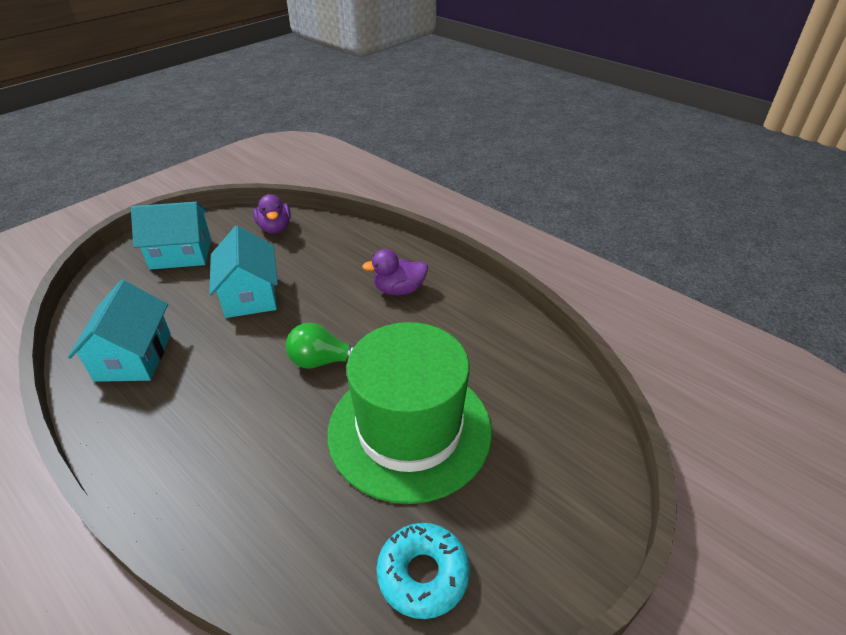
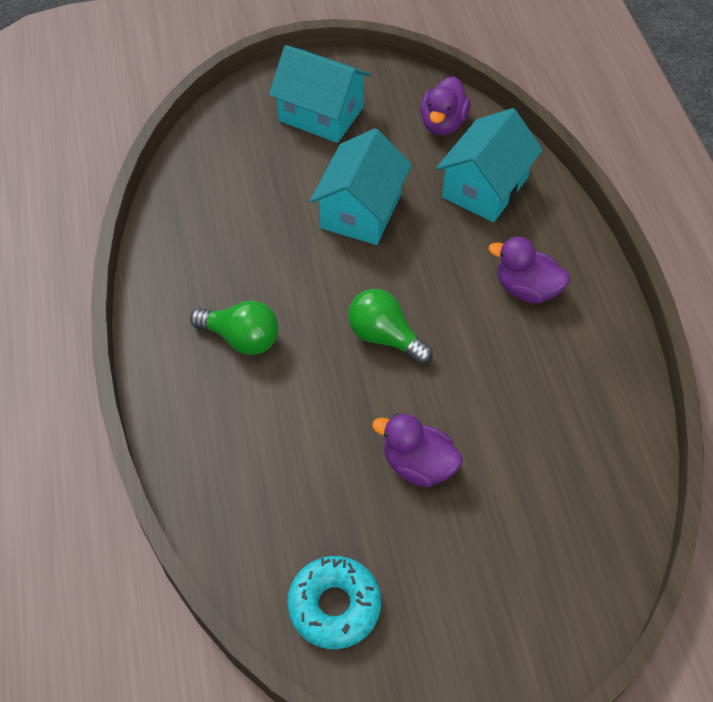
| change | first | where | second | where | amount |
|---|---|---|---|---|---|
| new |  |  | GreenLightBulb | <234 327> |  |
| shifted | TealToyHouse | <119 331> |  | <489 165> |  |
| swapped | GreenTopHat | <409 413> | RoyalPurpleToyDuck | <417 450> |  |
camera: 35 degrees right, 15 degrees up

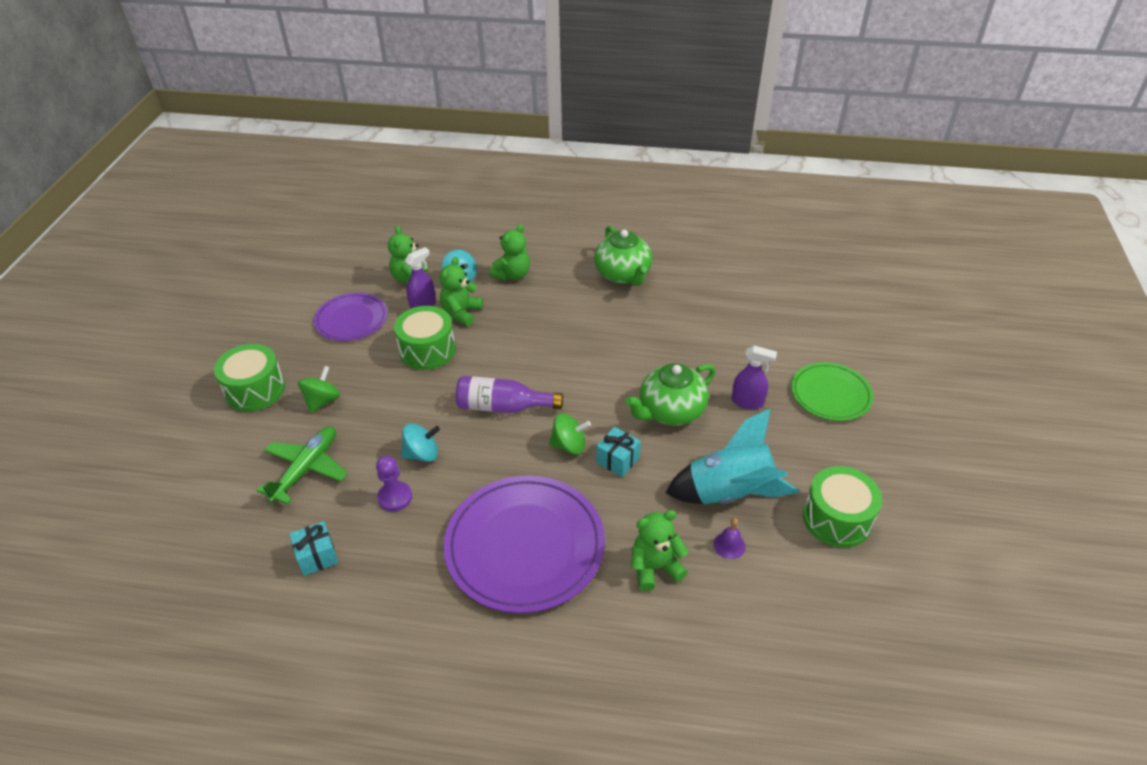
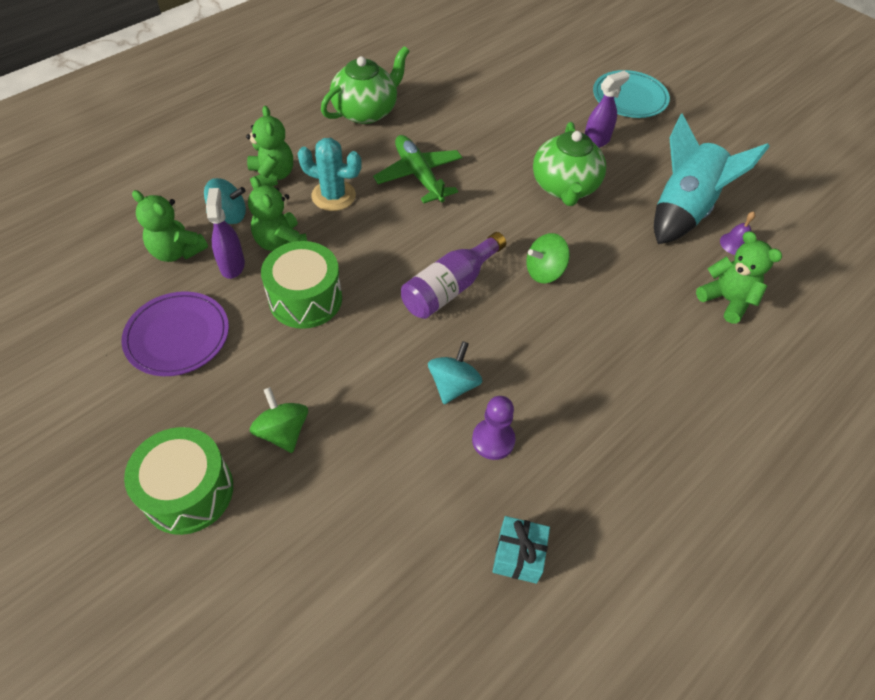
| change | first | where | second | where | amount |
|---|---|---|---|---|---|
| gone | RoyalPurpleDinnerPlate | <524 544> |  |  |  |
| gone | TealGift | <618 452> |  |  |  |
| gone | GreenSnareDrum | <842 507> |  |  |  |
| new |  |  | TealCactus | <329 174> |  |
| shifted | GreenToyPlane | <302 465> |  | <417 169> |  |
| repainted | GreenDinnerPlate | <832 391> | TealDinnerPlate | <631 94> |  |
| rotated | GreenSpinningTop | <570 434> |  | <548 258> | 150 degrees counterclockwise |
| rotated | GreenTeaPot | <623 256> |  | <365 85> | 60 degrees counterclockwise |
| rotated | GreenTeddyBear | <660 550> |  | <739 277> | 120 degrees clockwise |
camera: 55 degrees left, 10 degrees up

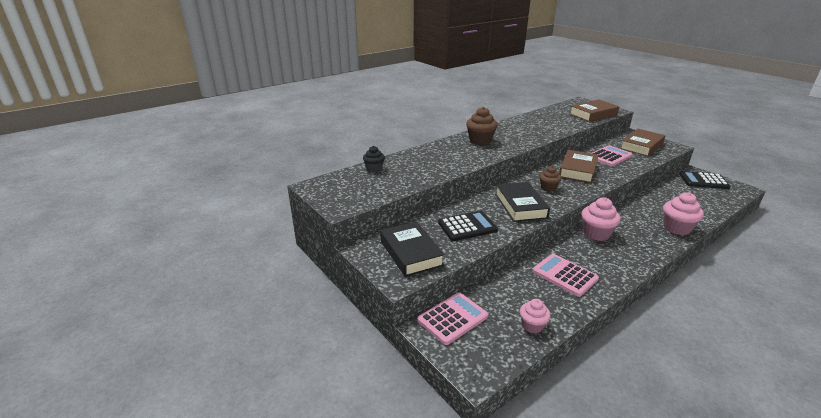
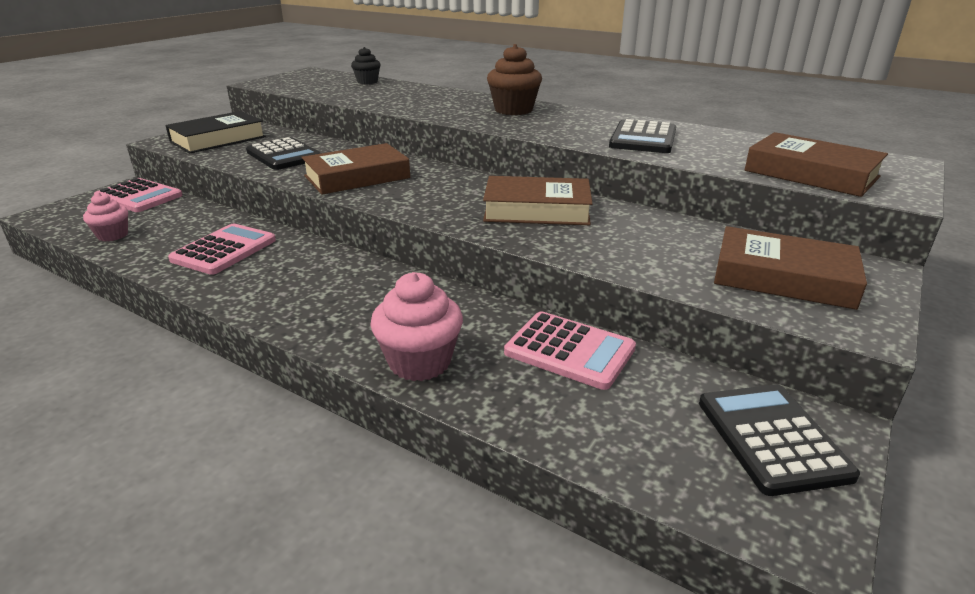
| change | first | where | second | where | amount |
|---|---|---|---|---|---|
| gone | RussetFairyCake | <550 179> |  |  |  |
| gone | RosyFairyCake | <601 219> |  |  |  |
| new |  |  | EbonyAddingMachine | <642 136> |  |
| shifted | RosyAddingMachine | <612 155> |  | <570 350> |  |
| repainted | EbonyHardback | <522 202> | RussetHardback | <356 169> |  |
camera: 70 degrees right, 0 degrees up

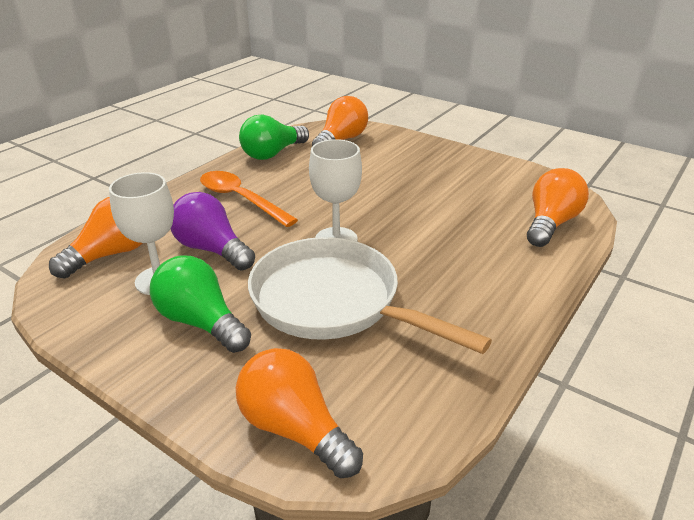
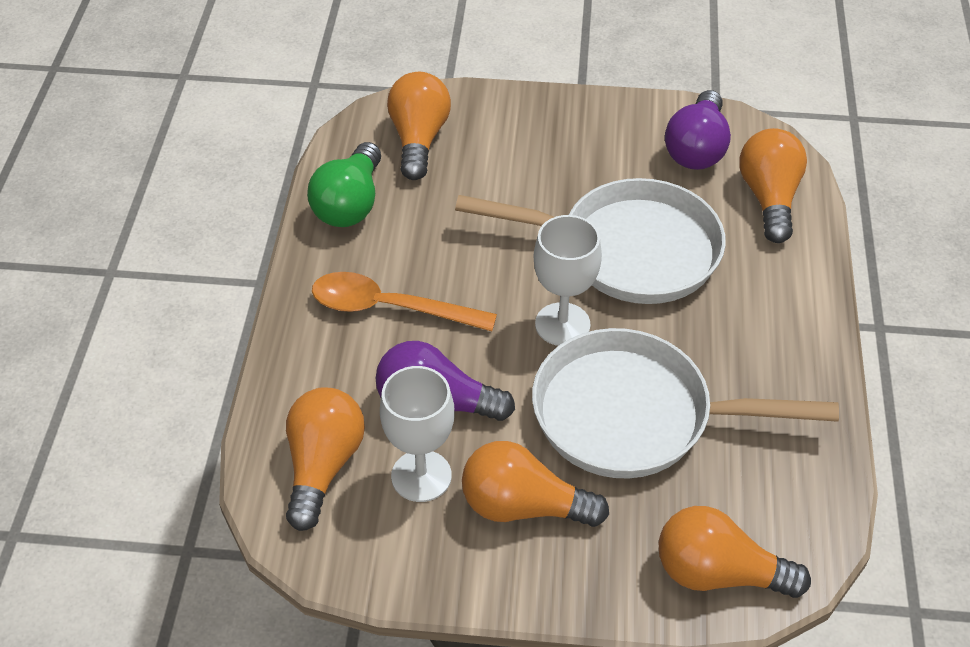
| change | first | where | second | where | amount |
|---|---|---|---|---|---|
| new |  |  | SnowWhitePan | <590 241> |  |
| new |  |  | RoyalPurpleLightBulb | <698 130> |  |
| repainted | GreenLightBulb | <200 304> | OrangeLightBulb | <535 484> |  |
camera: 30 degrees left, 15 degrees up

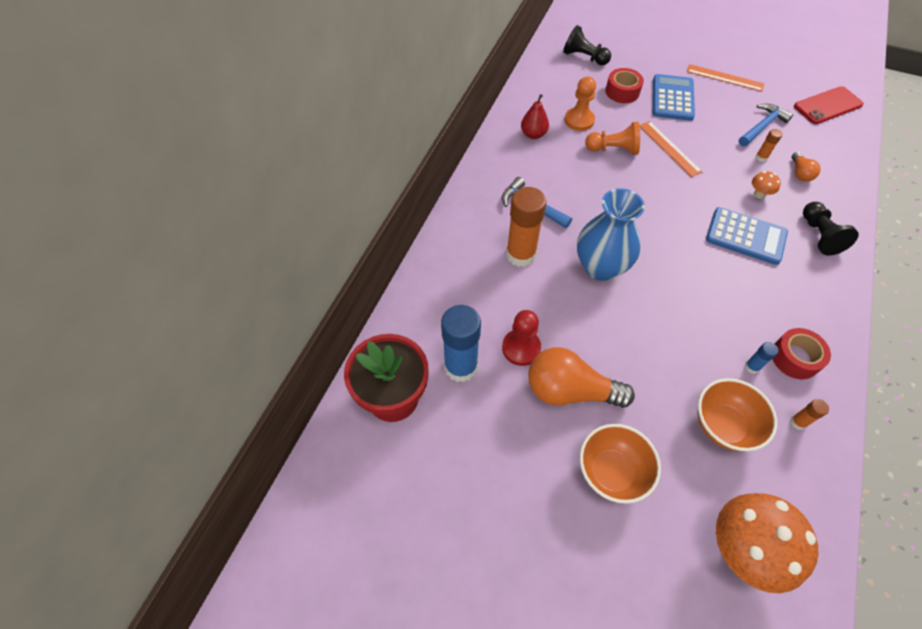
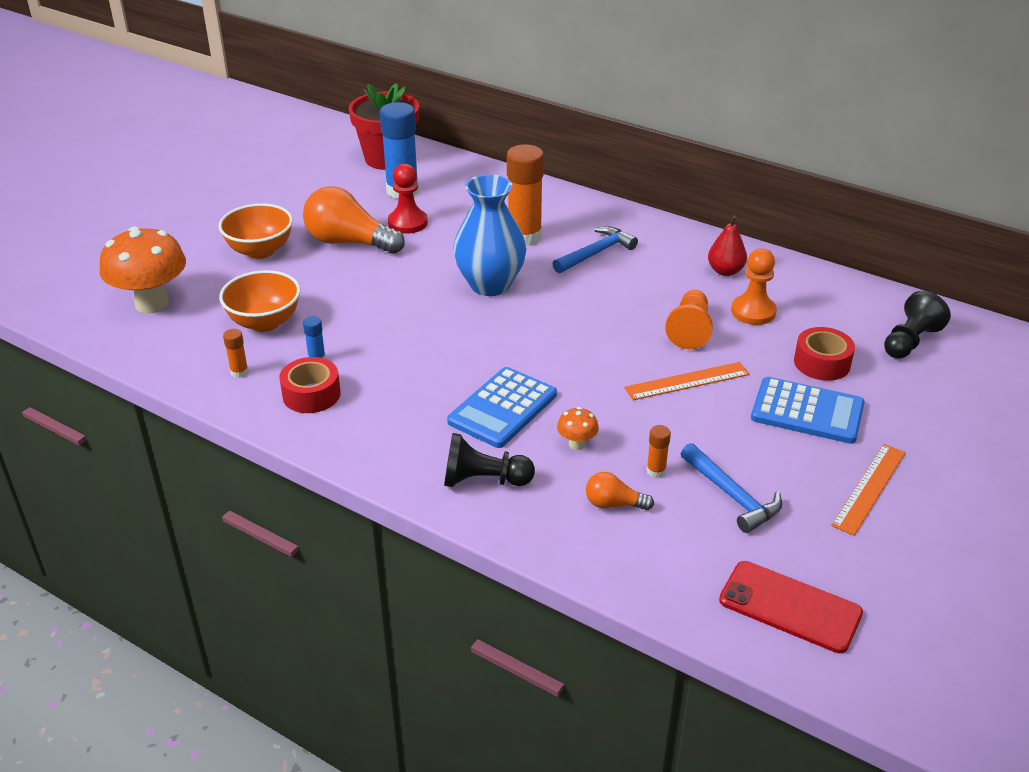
| change | first | where | second | where | amount |
|---|---|---|---|---|---|
| rotated | OrangeLightBulb | <581 377> |  | <354 220> | 90 degrees counterclockwise |
| rotated | RedPhone | <829 105> |  | <791 607> | 45 degrees counterclockwise |
camera: 100 degrees right, 20 degrees down

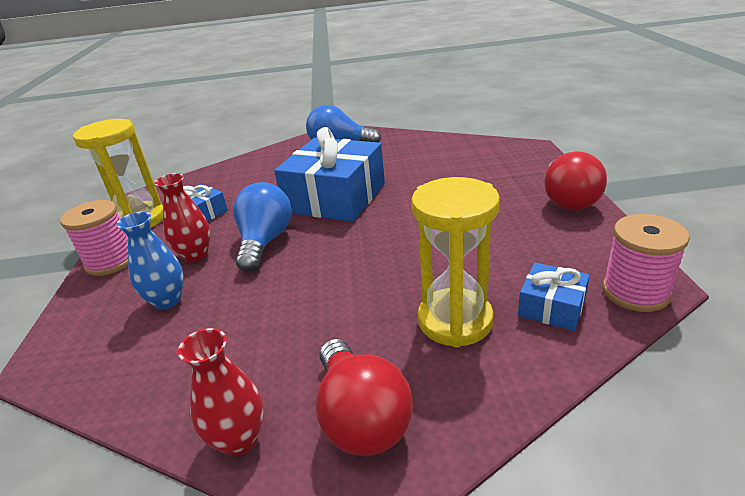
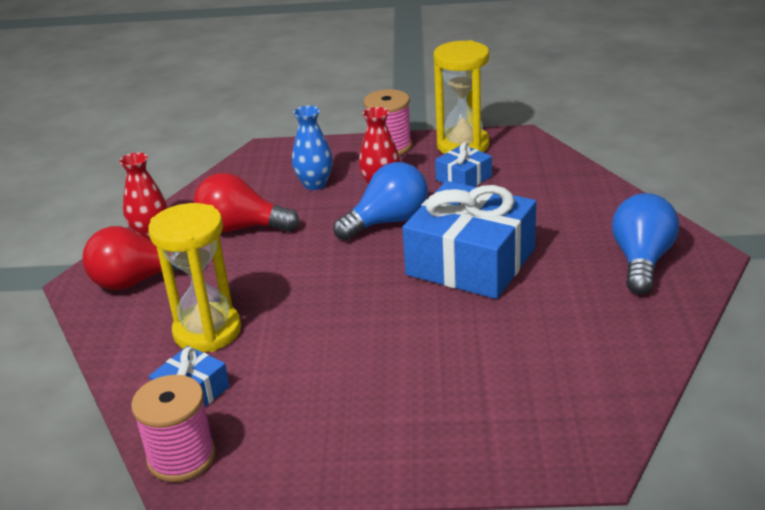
| change | first | where | second | where | amount |
|---|---|---|---|---|---|
| shifted | RedLightBulb | <576 180> |  | <246 202> |  |
| rotated | BlueLightBulb | <262 227> |  | <380 201> | 45 degrees counterclockwise |
camera: 95 degrees right, 0 degrees up

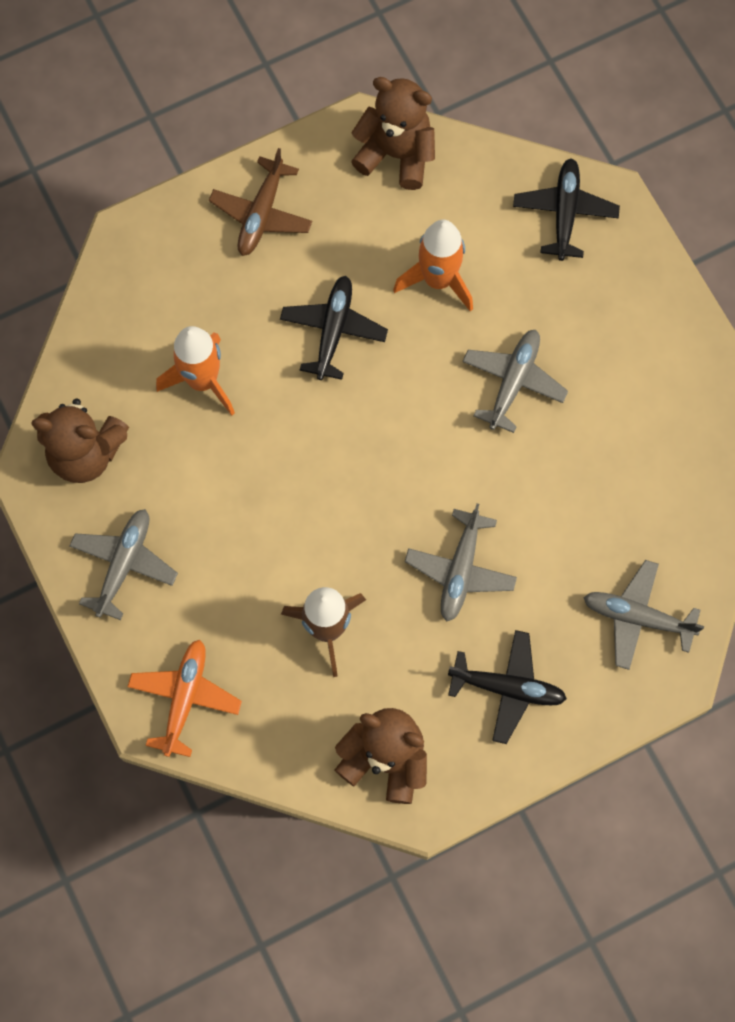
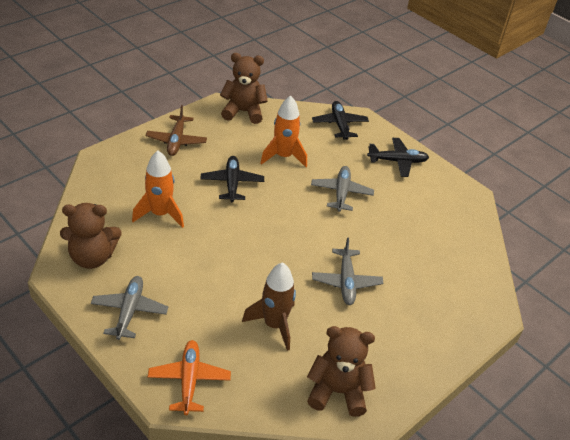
| change | first | where | second | where | amount |
|---|---|---|---|---|---|
| gone | AshGreyToyPlane | <643 615> |  |  |  |
| shifted | EbonyToyPlane | <507 687> |  | <398 157> |  |
camera: 20 degrees left, 30 degrees down

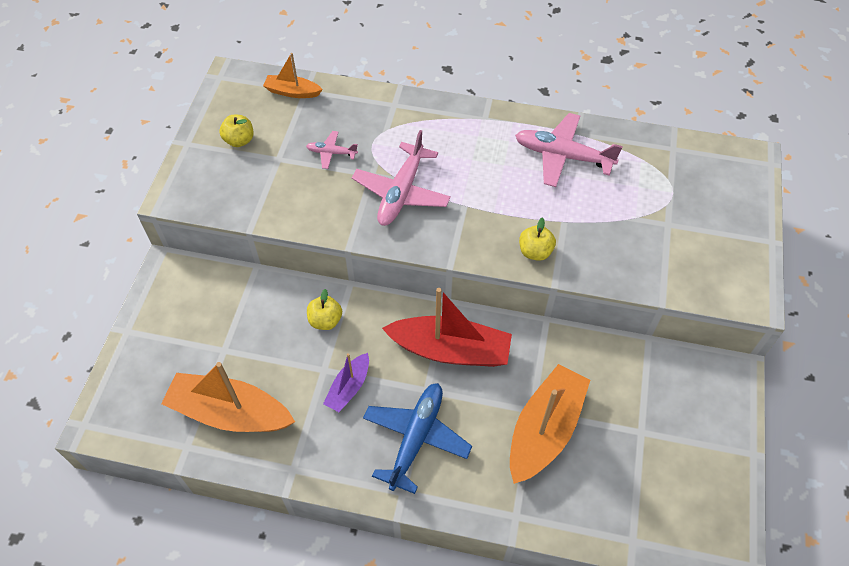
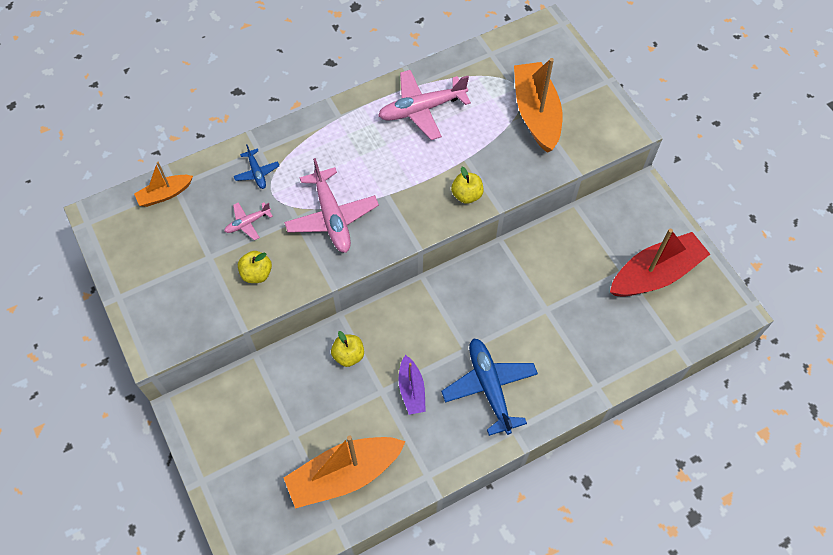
| change | first | where | second | where | amount |
|---|---|---|---|---|---|
| new |  |  | BlueToyPlane | <257 166> |  |
| shifted | BrightYellowApple | <236 131> |  | <255 267> |  |
| shifted | RedToyBoat | <447 327> |  | <660 263> |  |
| shifted | OrangeToyBoat | <550 424> |  | <538 105> |  |
camera: 40 degrees left, 5 degrees up

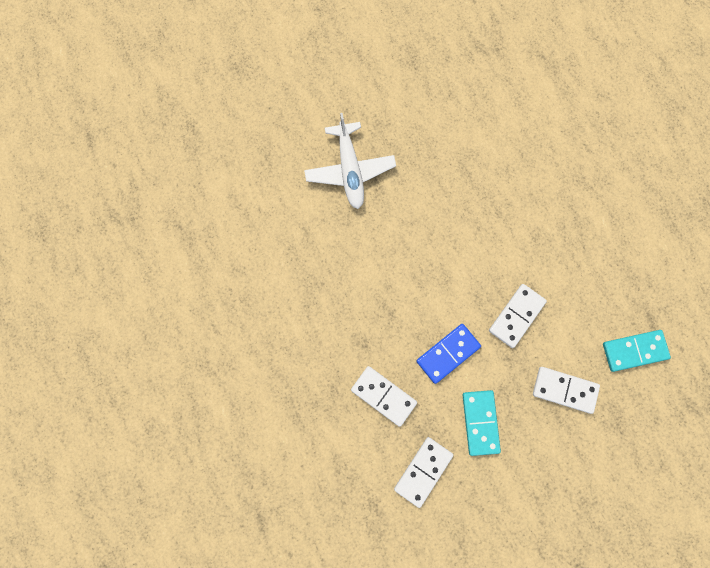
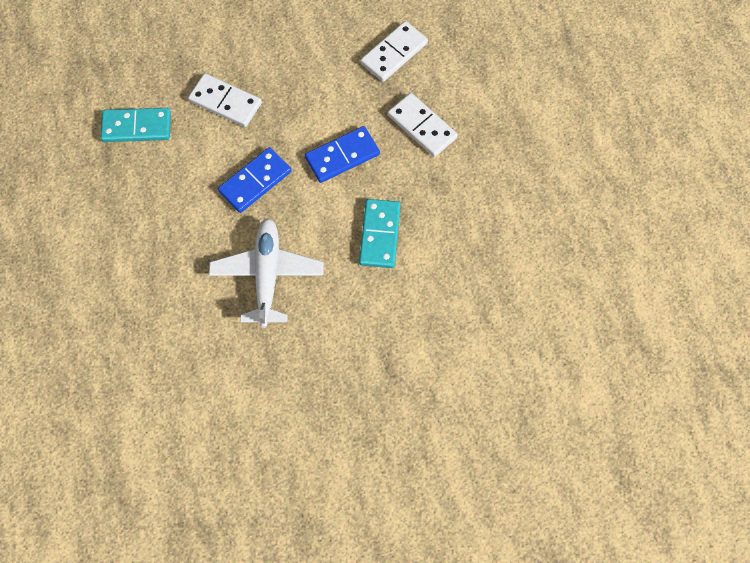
| change | first | where | second | where | amount |
|---|---|---|---|---|---|
| shifted | SnowWhiteToyPlane | <350 161> |  | <266 273> |  |
| shifted | TealDominoTile | <482 423> |  | <380 233> |  |
| repainted | SnowWhiteDominoTile | <518 316> | BlueDominoTile | <255 180> |  |
camera: 170 degrees left, 10 degrees down

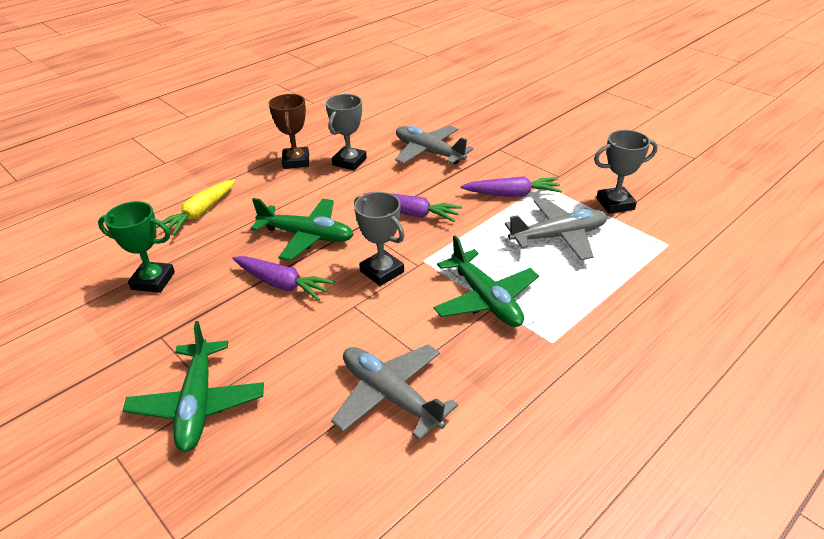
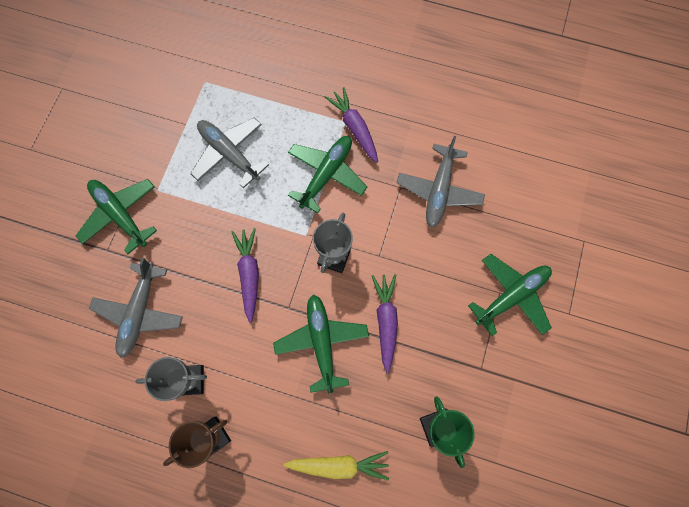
| change | first | where | second | where | amount |
|---|---|---|---|---|---|
| gone | AshGreyPrizeCup | <626 172> |  |  |  |
| new |  |  | GreenToyPlane | <116 216> |  |
| shifted | RoyalPurpleRootVegetable | <511 186> |  | <351 125> |  |
camera: 120 degrees left, 35 degrees up

